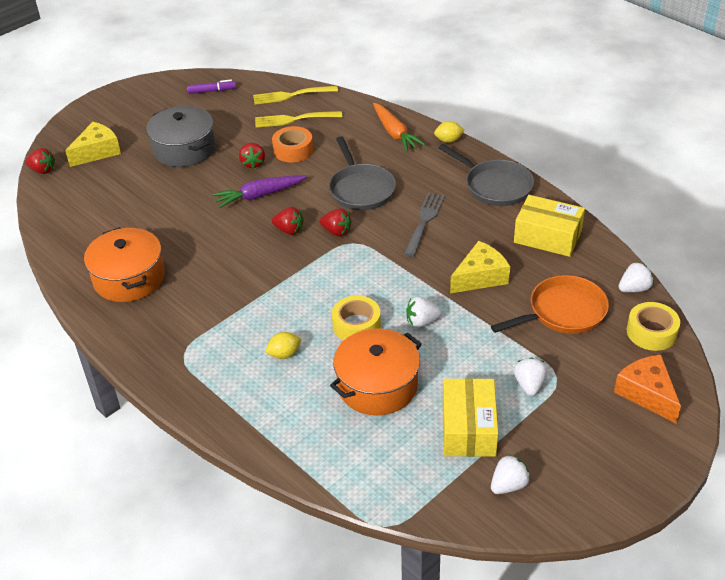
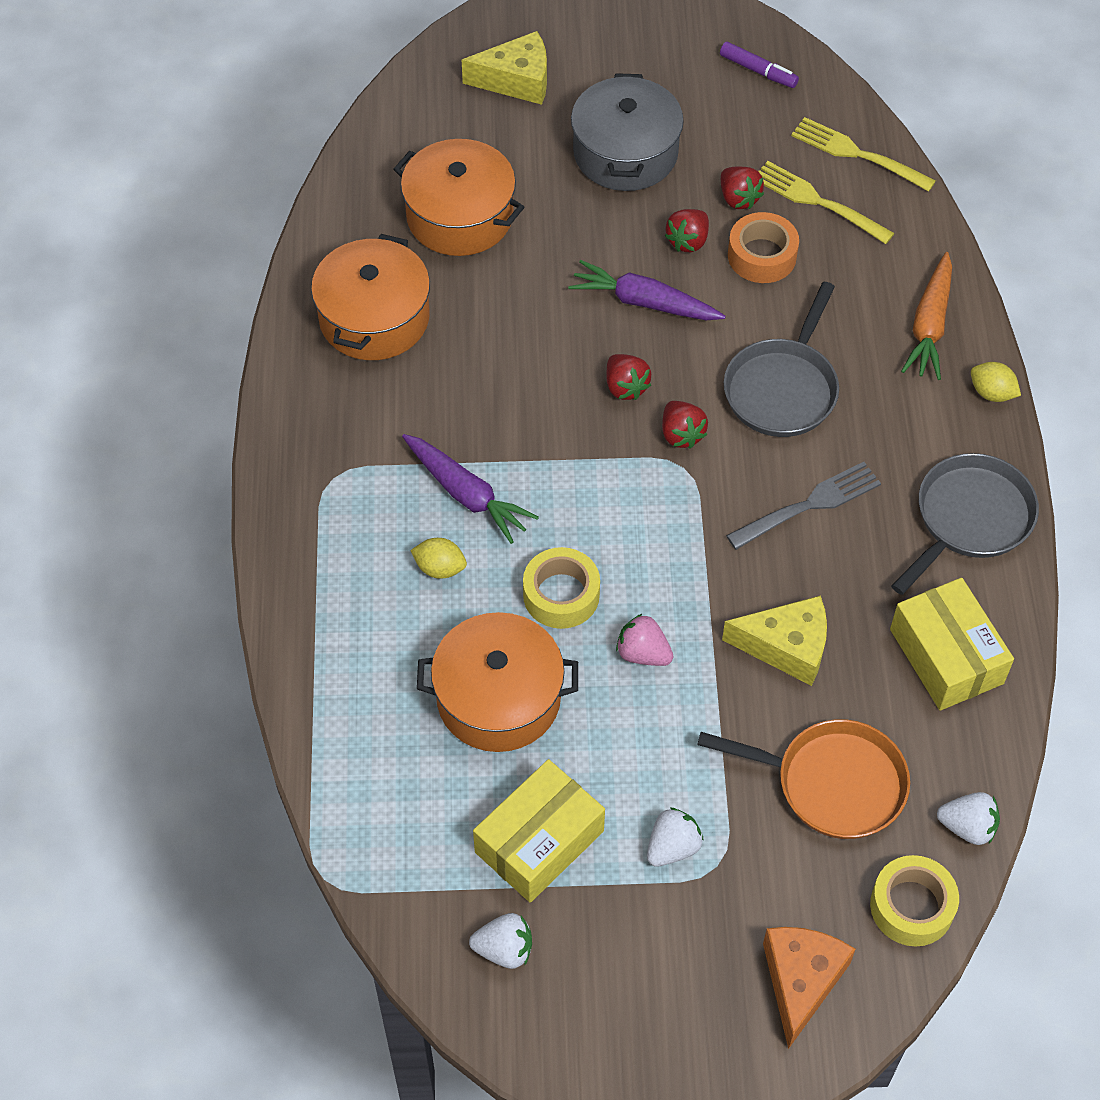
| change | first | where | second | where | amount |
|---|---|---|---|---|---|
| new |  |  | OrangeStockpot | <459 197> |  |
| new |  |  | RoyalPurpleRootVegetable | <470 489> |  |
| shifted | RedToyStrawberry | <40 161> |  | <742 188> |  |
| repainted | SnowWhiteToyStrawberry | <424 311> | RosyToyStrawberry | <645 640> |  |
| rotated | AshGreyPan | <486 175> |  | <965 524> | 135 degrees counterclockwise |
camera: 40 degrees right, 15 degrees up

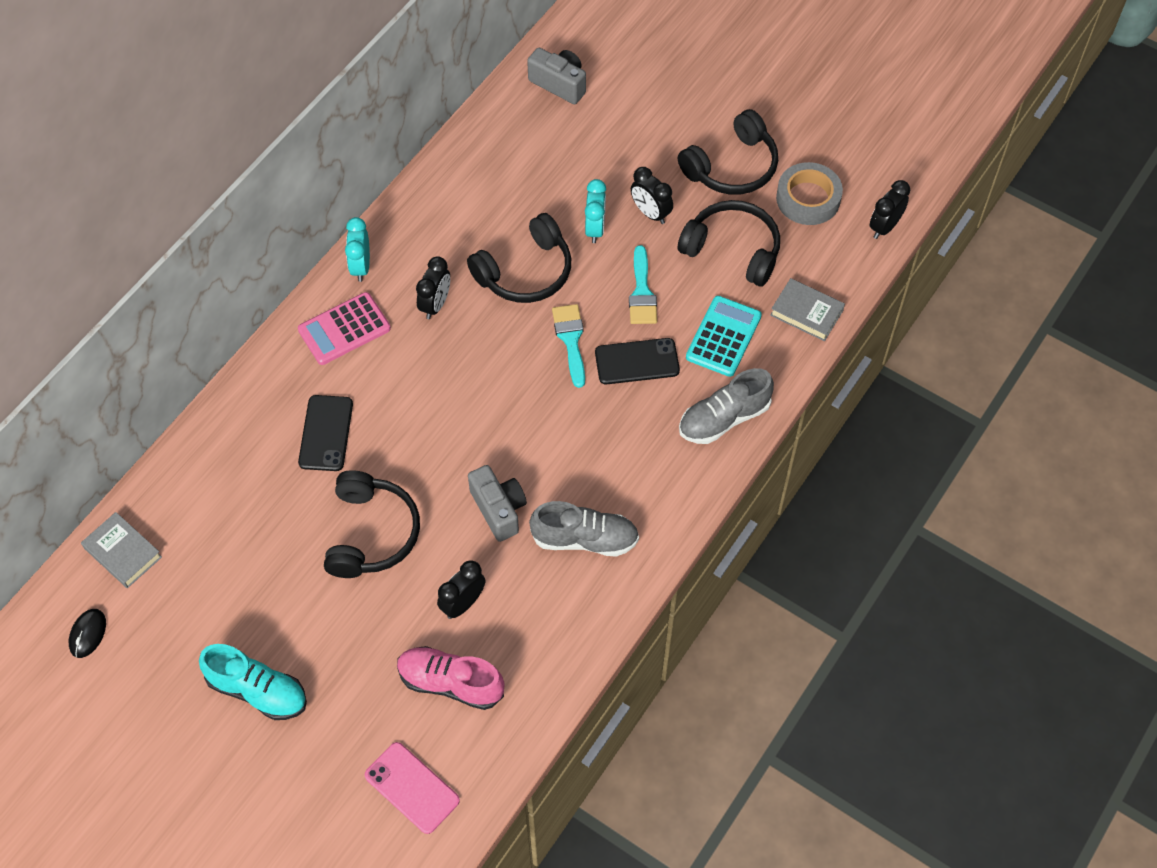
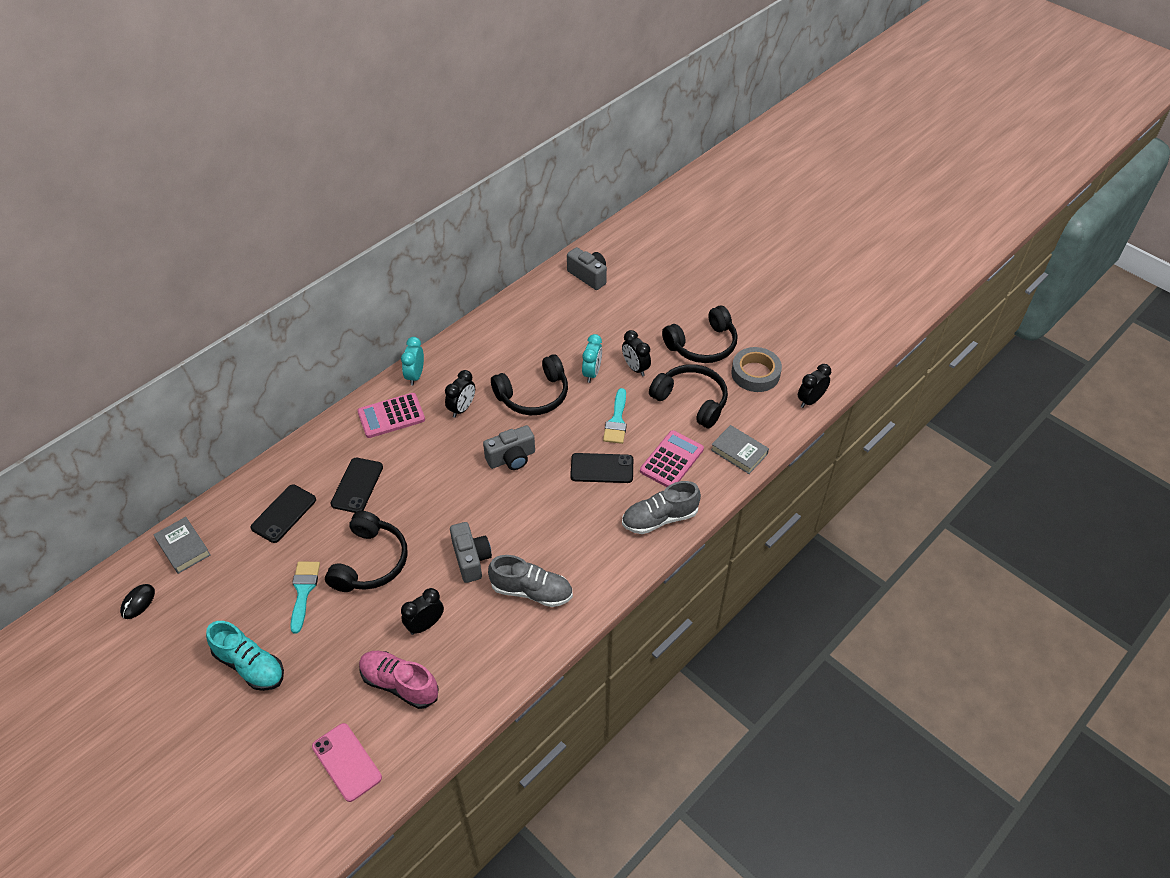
| change | first | where | second | where | amount |
|---|---|---|---|---|---|
| new |  |  | EbonyPhone | <283 513> |  |
| new |  |  | AshGreyPhotoCamera | <509 447> |  |
| shifted | TealPaintBrush | <568 346> |  | <305 597> |  |
| repainted | TealAddingMachine | <724 336> | RosyAddingMachine | <672 458> |  |
camera: 10 degrees right, 10 degrees down

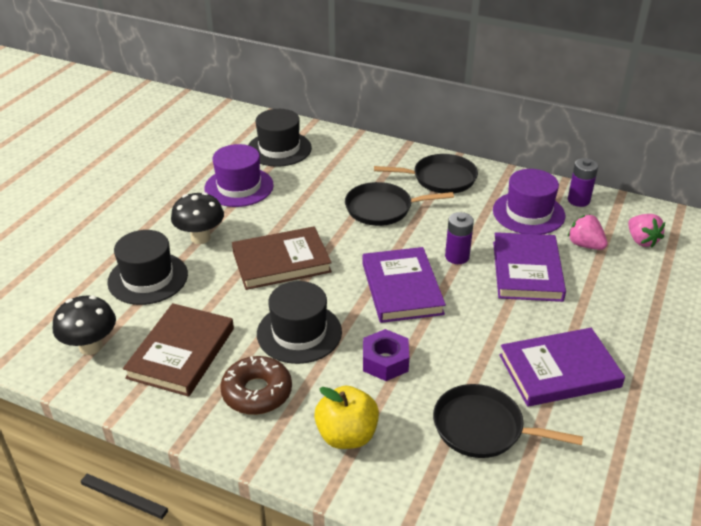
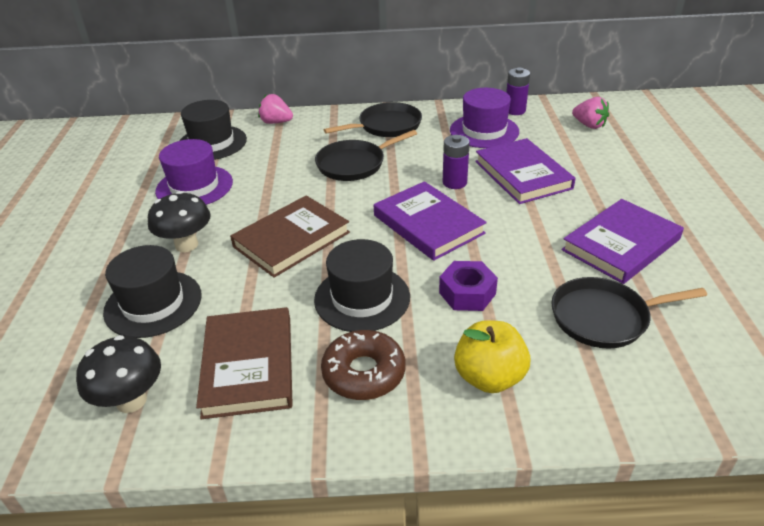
| change | first | where | second | where | amount |
|---|---|---|---|---|---|
| shifted | RosyToyStrawberry | <588 232> |  | <275 109> |  |
camera: 25 degrees left, 0 degrees up

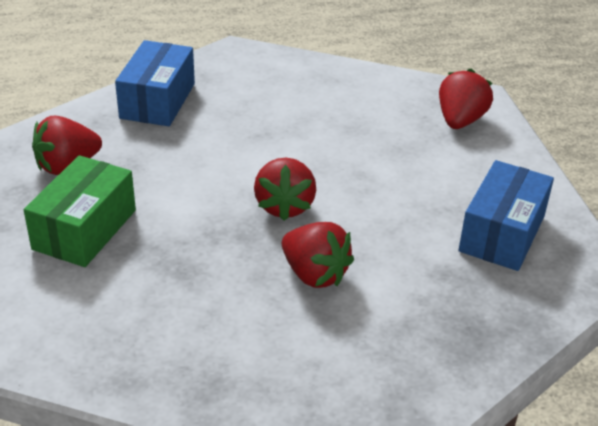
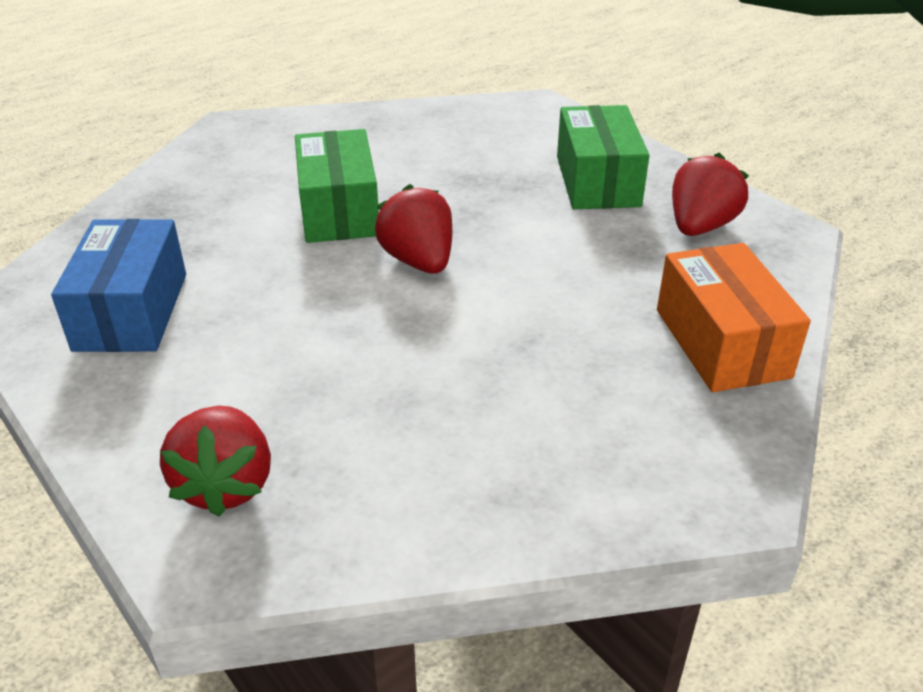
| change | first | where | second | where | amount |
|---|---|---|---|---|---|
| swapped | RedToyStrawberry | <318 255> | GreenPackage | <337 186> |  |
| repainted | BluePackage | <155 83> | OrangePackage | <734 317> |  |
camera: 155 degrees right, 0 degrees up

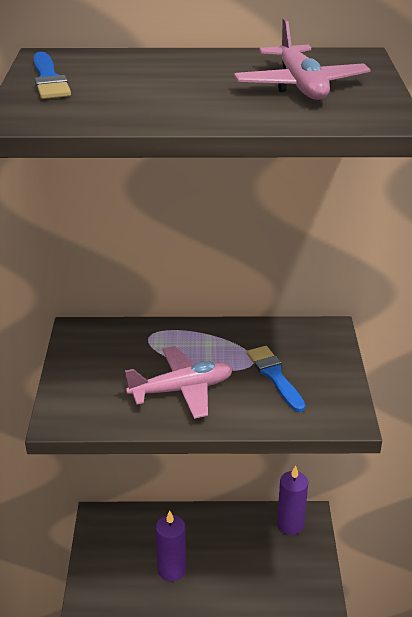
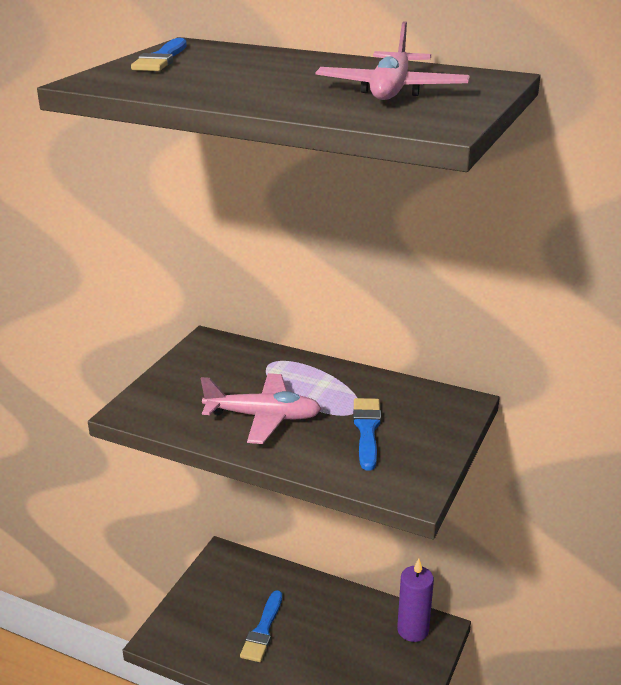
| change | first | where | second | where | amount |
|---|---|---|---|---|---|
| swapped | RoyalPurplePillarCandle | <170 546> | BluePaintBrush | <261 626> |  |
camera: 25 degrees right, 5 degrees down

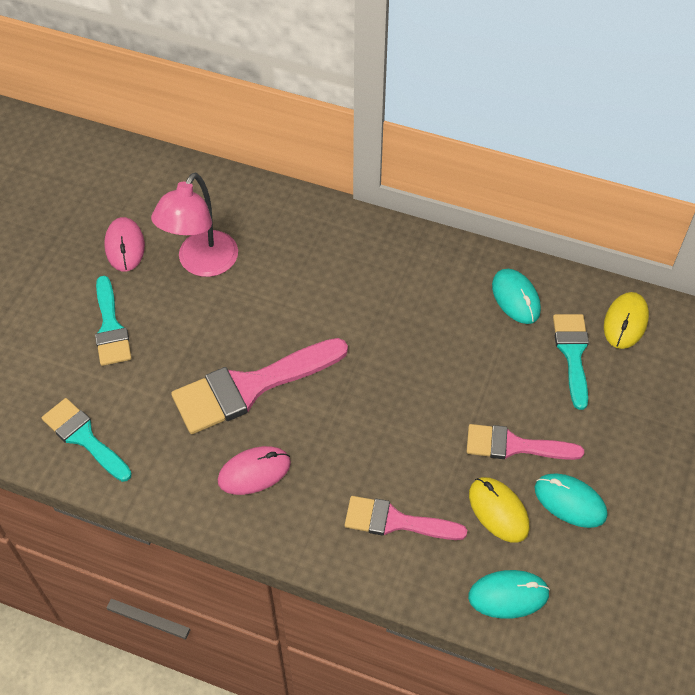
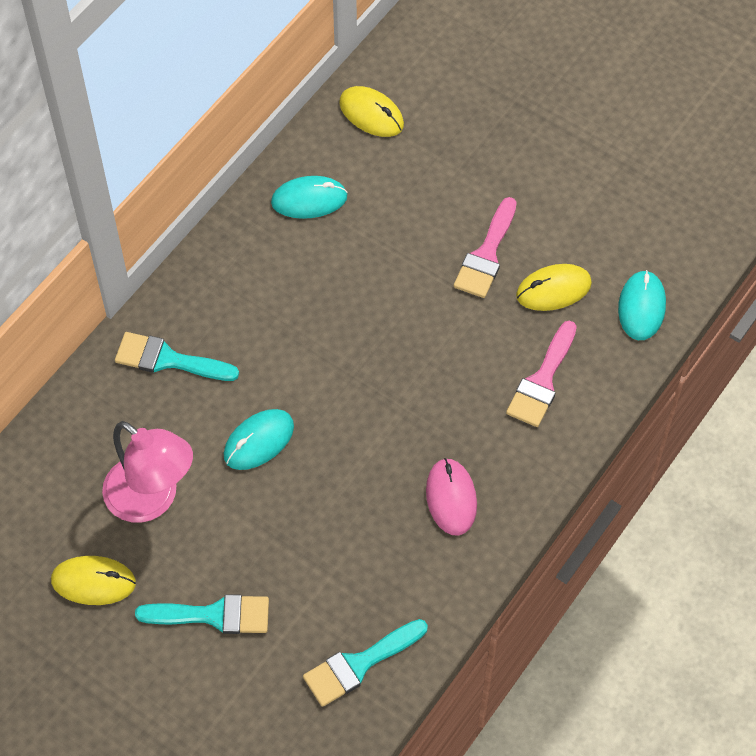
| change | first | where | second | where | amount |
|---|---|---|---|---|---|
| gone | RosyPaintBrush | <259 386> |  |  |  |
| shifted | TealComputerMouse | <571 501> |  | <259 439> |  |
| shifted | TealPaintBrush | <571 362> |  | <177 356> |  |
| repainted | RosyComputerMouse | <124 244> | BrightYellowComputerMouse | <93 580> |  |
camera: 75 degrees left, 5 degrees up

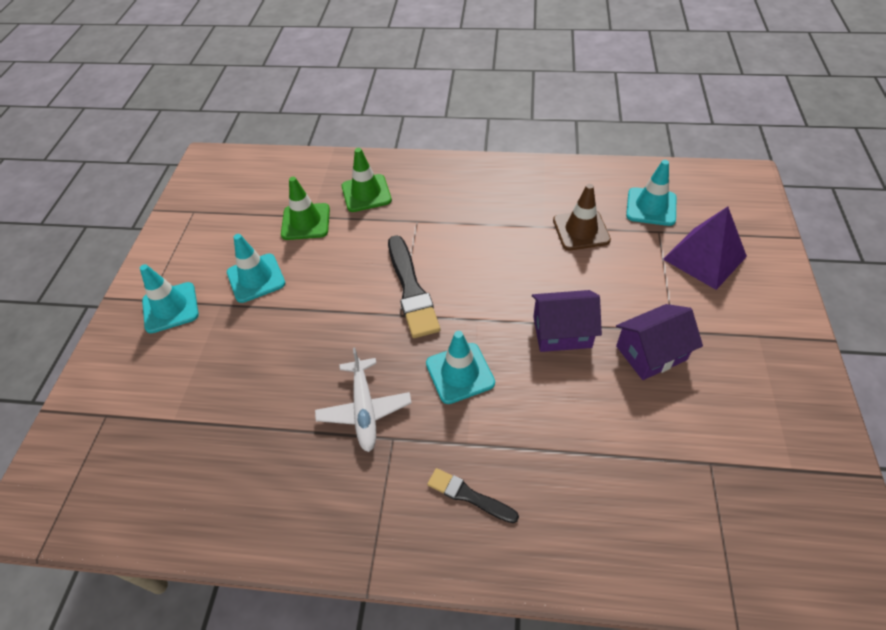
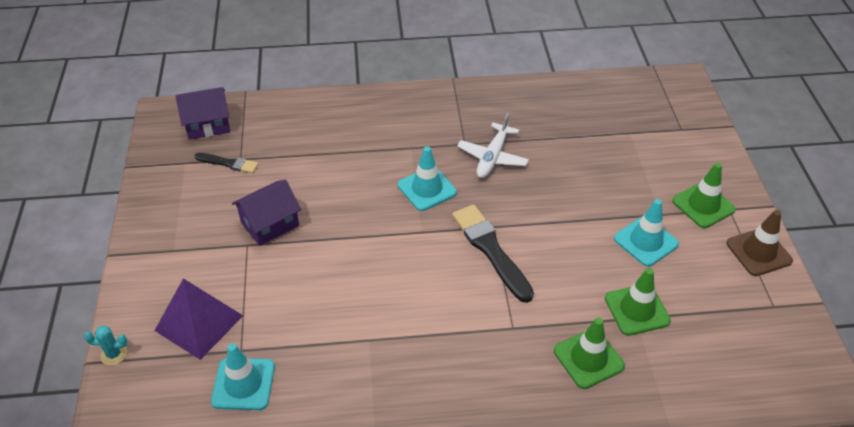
| change | first | where | second | where | amount |
|---|---|---|---|---|---|
| new |  |  | TealCactus | <105 346> |  |
| shifted | EbonyPaintBrush | <473 495> |  | <226 163> |  |
| shifted | RoyalPurpleToyHouse | <567 321> |  | <202 113> |  |
| shifted | RussetRoadCone | <582 217> |  | <759 243> |  |
| repainted | TealRoadCone | <169 298> | GreenRoadCone | <704 195> |  |
| rotated | SnowWhiteToyPlane | <363 399> |  | <493 145> | 135 degrees counterclockwise |
camera: 165 degrees right, 5 degrees down

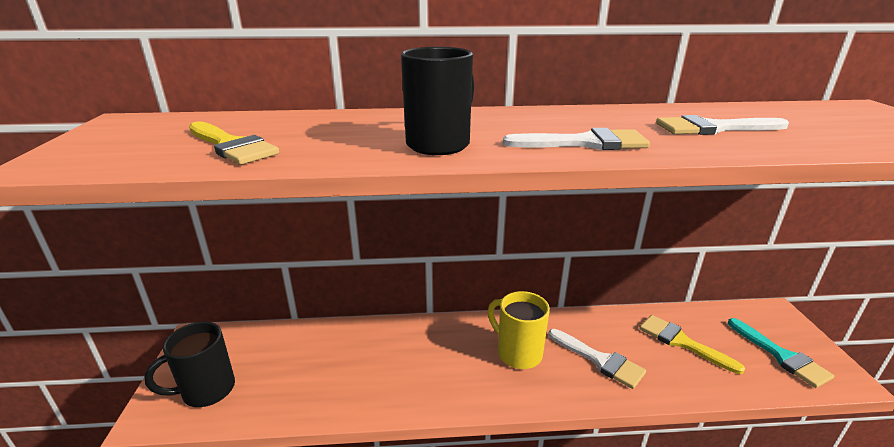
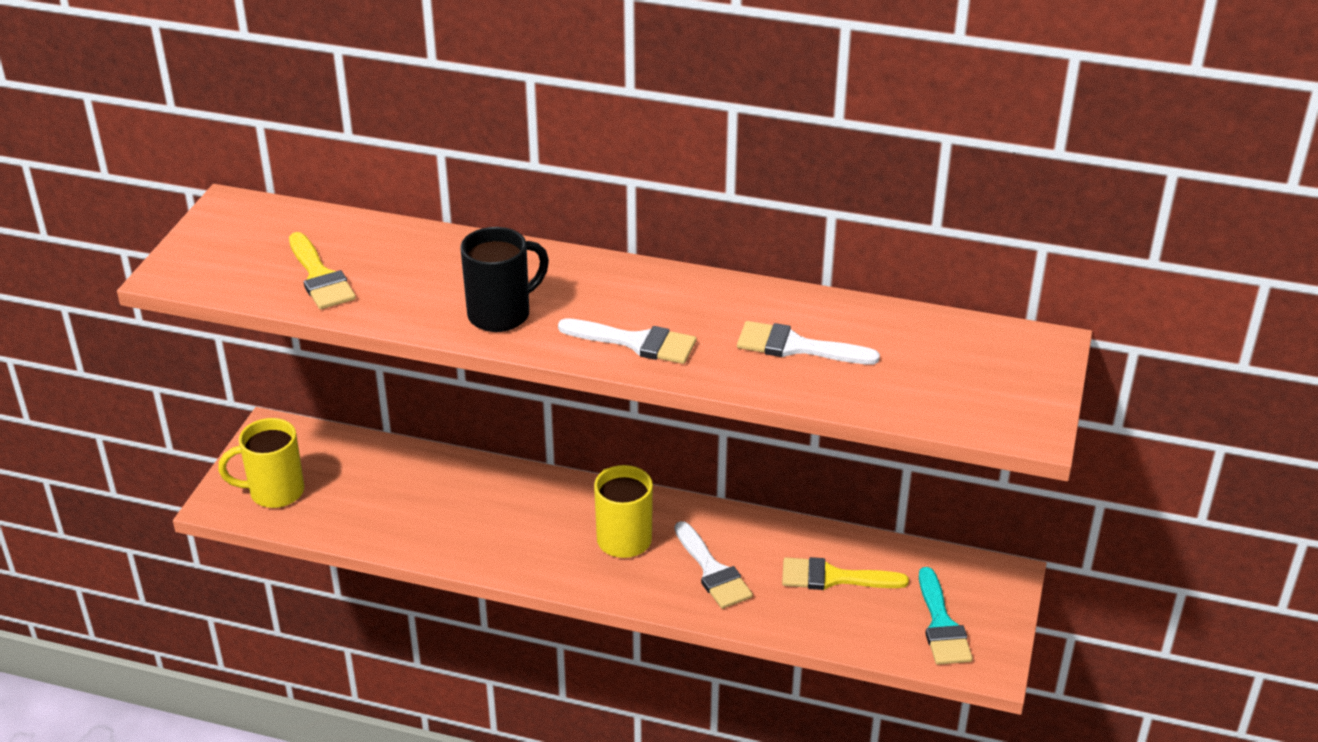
| change | first | where | second | where | amount |
|---|---|---|---|---|---|
| repainted | EbonyTeaMug | <189 364> | BrightYellowTeaMug | <261 463> |  |
| rotated | BrightYellowPaintBrush | <692 344> |  | <845 573> | 60 degrees counterclockwise |
camera: 20 degrees right, 10 degrees up

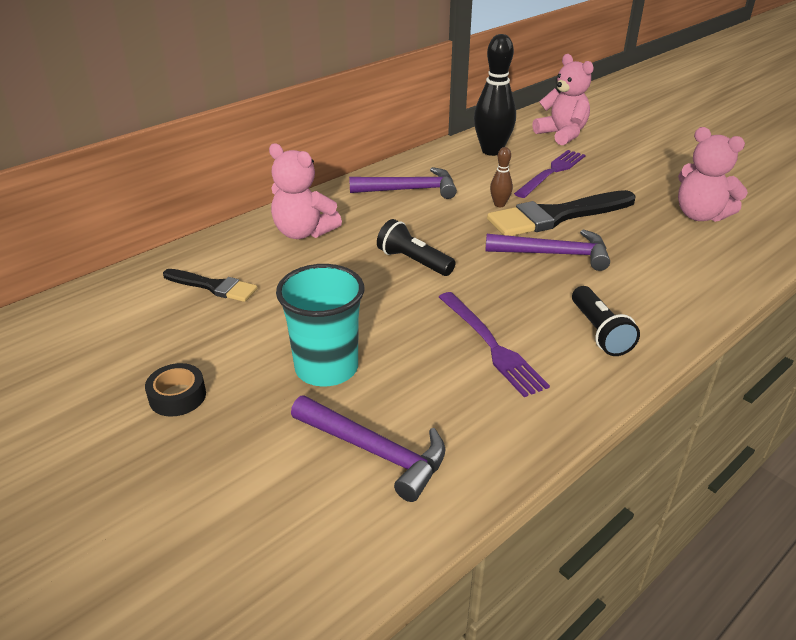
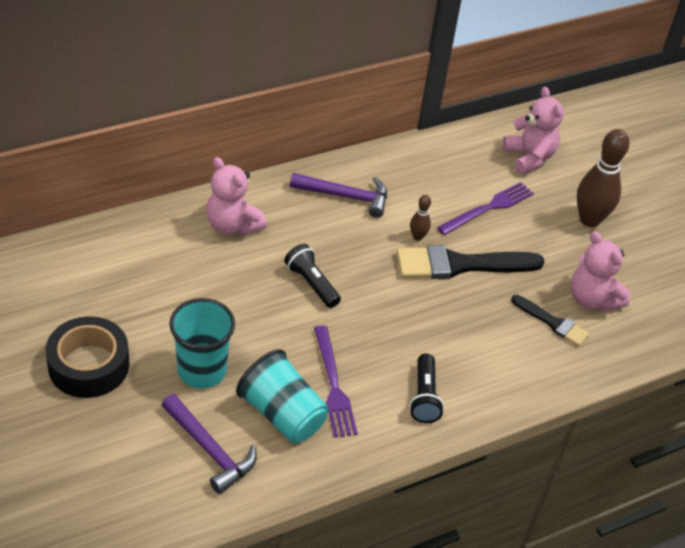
| change | first | where | second | where | amount |
|---|---|---|---|---|---|
| gone | EbonyTenpin | <495 95> |  |  |  |
| gone | RoyalPurpleCarpenter'sHammer | <547 250> |  |  |  |
| new |  |  | TealTumbler | <282 396> |  |
| new |  |  | RussetTenpin | <603 178> |  |
| shifted | EbonyPaintBrush | <210 285> |  | <550 321> |  |
| scaled | EbonyStickyTape | <175 390> |  | <87 357> | x1.94 |
camera: 10 degrees right, 10 degrees up

